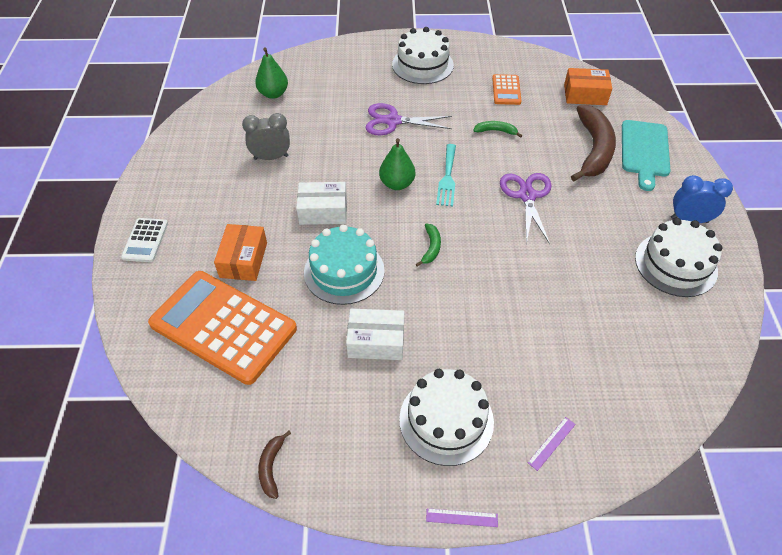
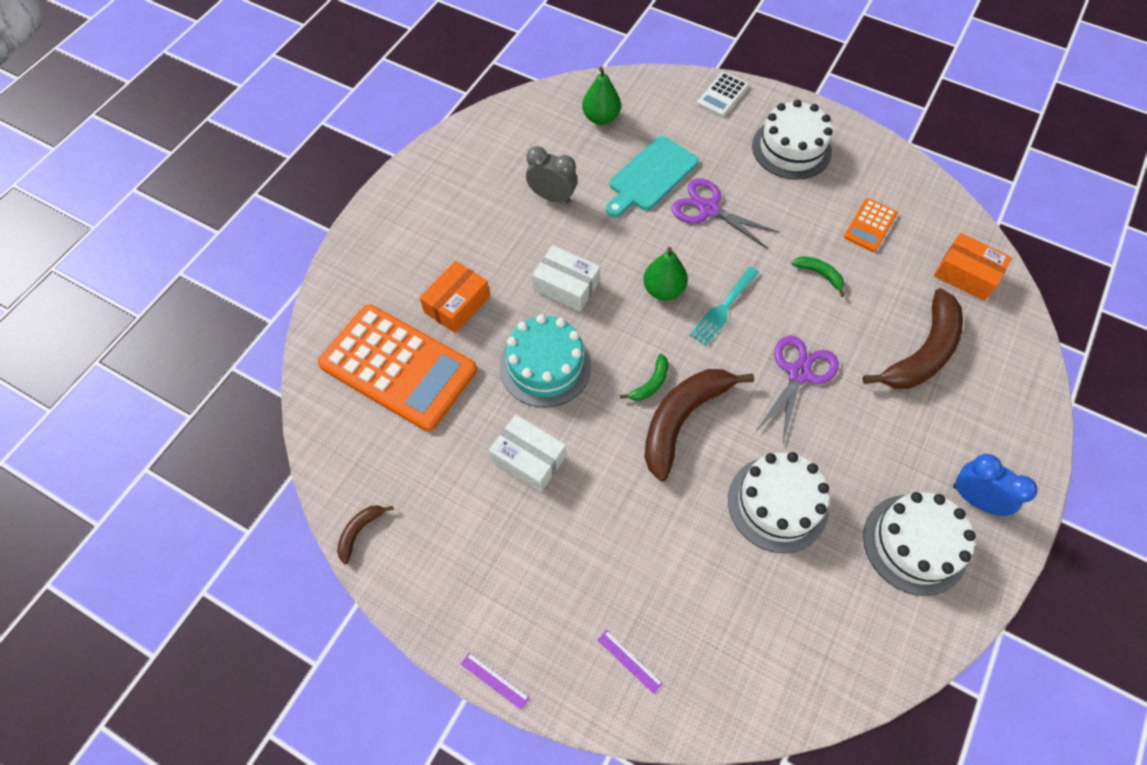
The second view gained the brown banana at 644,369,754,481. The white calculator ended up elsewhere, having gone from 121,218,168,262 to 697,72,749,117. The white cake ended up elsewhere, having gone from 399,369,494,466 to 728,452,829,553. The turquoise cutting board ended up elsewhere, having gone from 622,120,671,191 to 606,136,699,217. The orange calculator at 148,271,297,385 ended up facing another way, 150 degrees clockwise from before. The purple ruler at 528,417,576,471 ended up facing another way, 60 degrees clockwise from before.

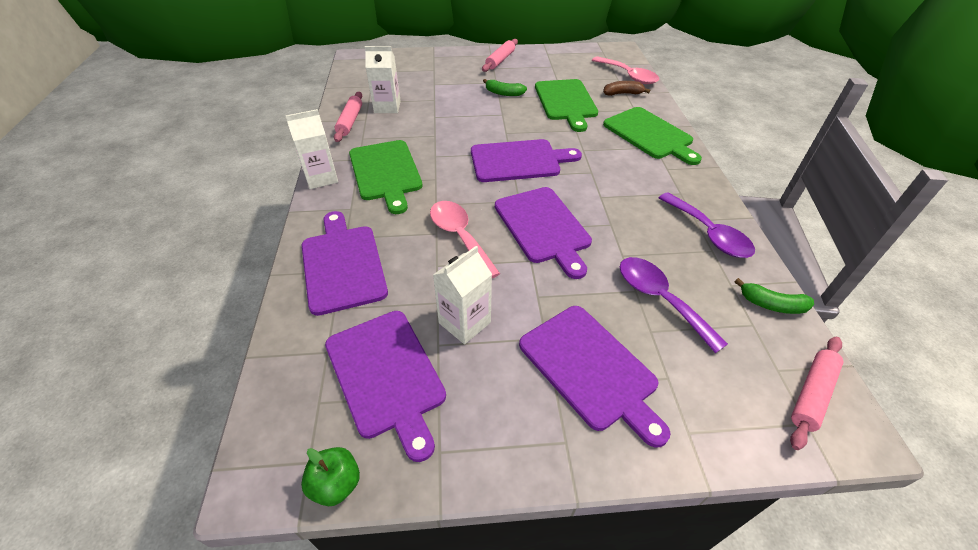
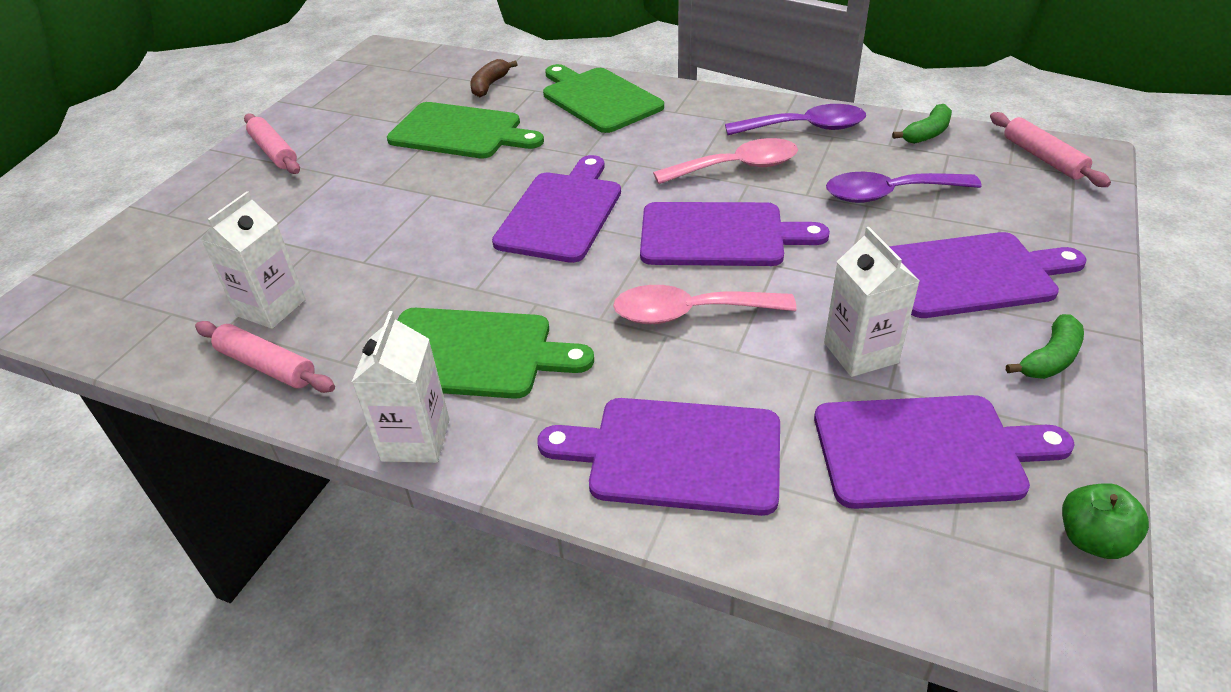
The green banana ended up elsewhere, having gone from 483,79,527,96 to 1006,314,1084,379. The pink spoon ended up elsewhere, having gone from 592,57,659,84 to 653,138,798,184. The green cutting board at 603,107,702,165 ended up facing another way, 120 degrees counterclockwise from before.

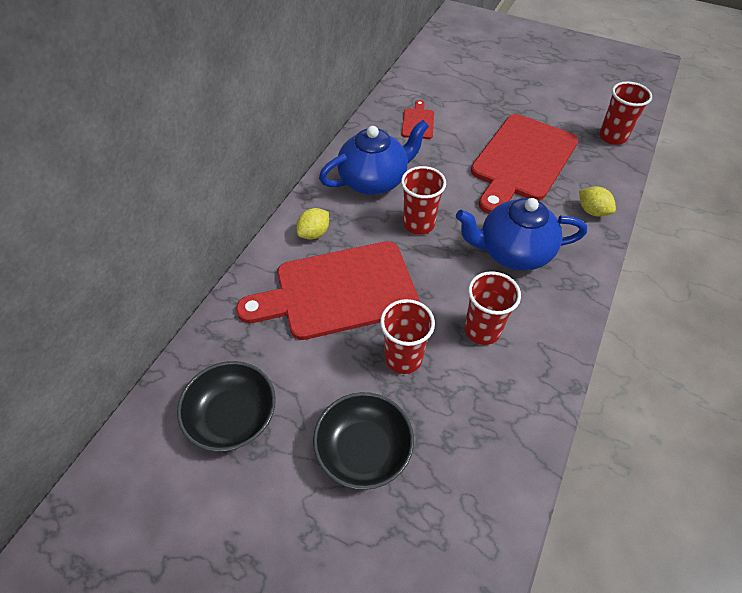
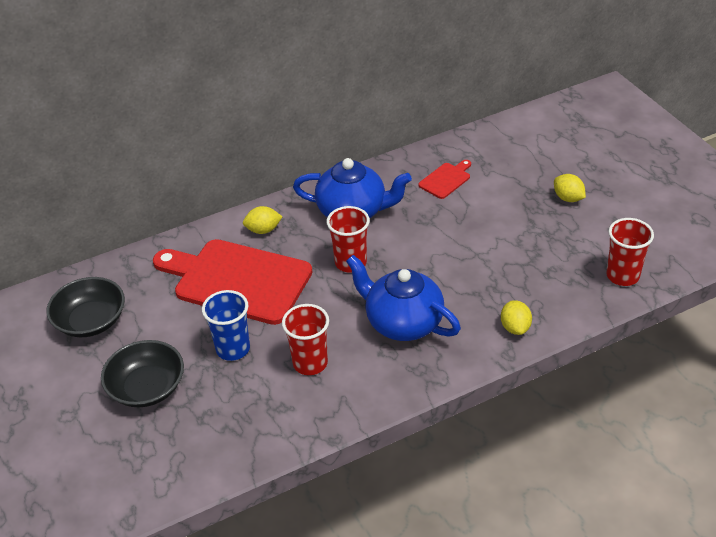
The second view lost the red cutting board at 471,114,578,214. The second view gained the yellow lemon at 554,174,586,202. What was the red cup at 380,299,435,374 turned into the blue cup at 202,290,250,361.

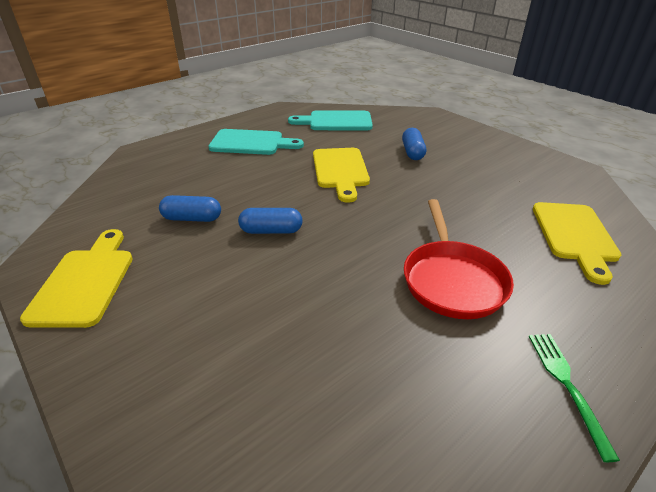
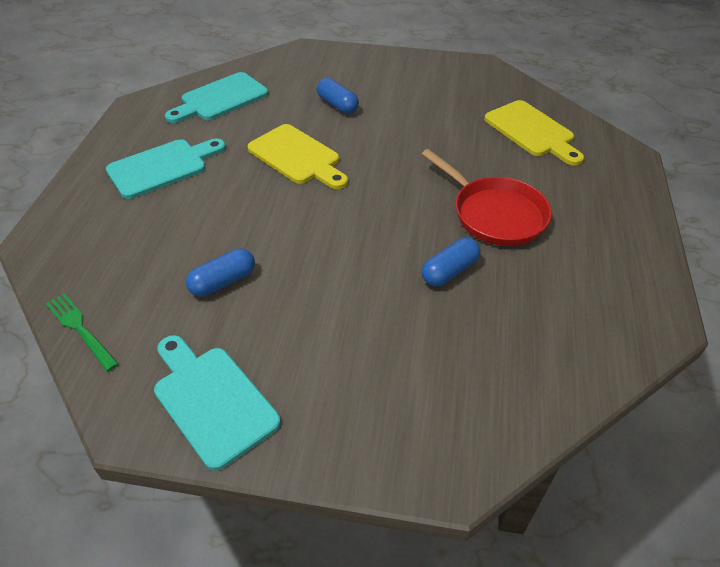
The blue capsule ended up elsewhere, having gone from 238,208,303,234 to 422,238,480,287. The green fork ended up elsewhere, having gone from 528,334,620,462 to 46,293,119,372. What was the yellow cutting board at 20,229,133,328 turned into the turquoise cutting board at 154,335,281,471.

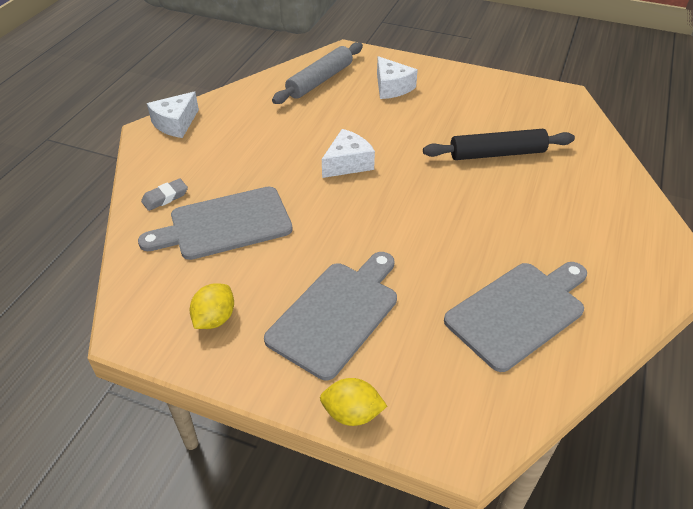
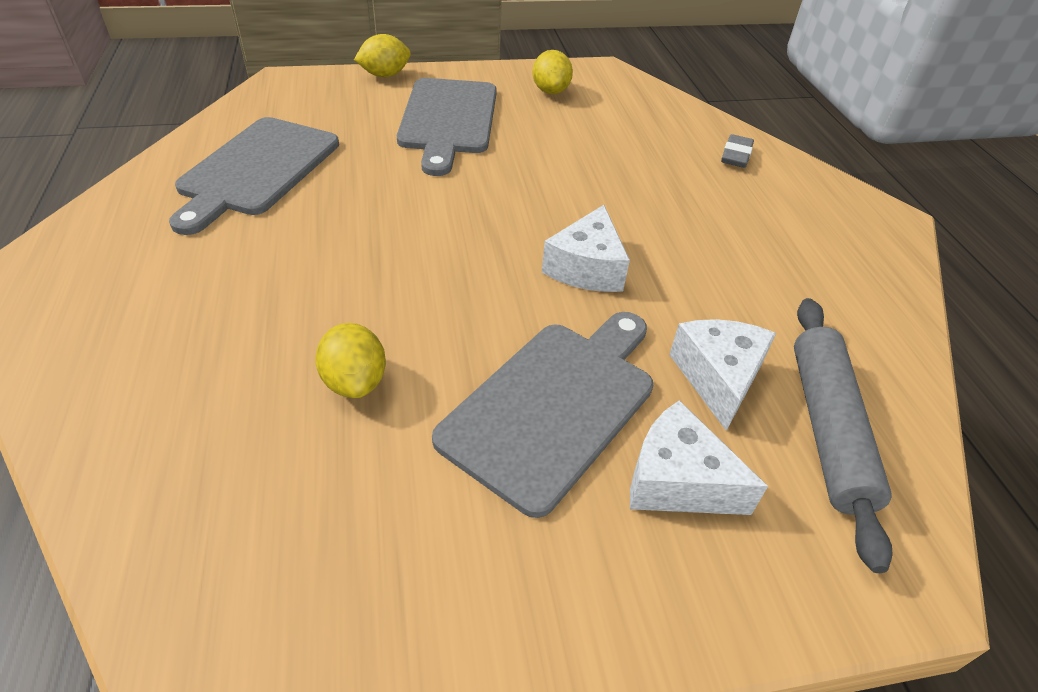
The grey cutting board ended up elsewhere, having gone from 138,187,293,260 to 432,312,653,518. The white cheese ended up elsewhere, having gone from 147,92,199,138 to 669,319,776,431. Where the black rolling pin stood at 423,129,575,160, the yellow lemon came to stand at 315,323,386,398.

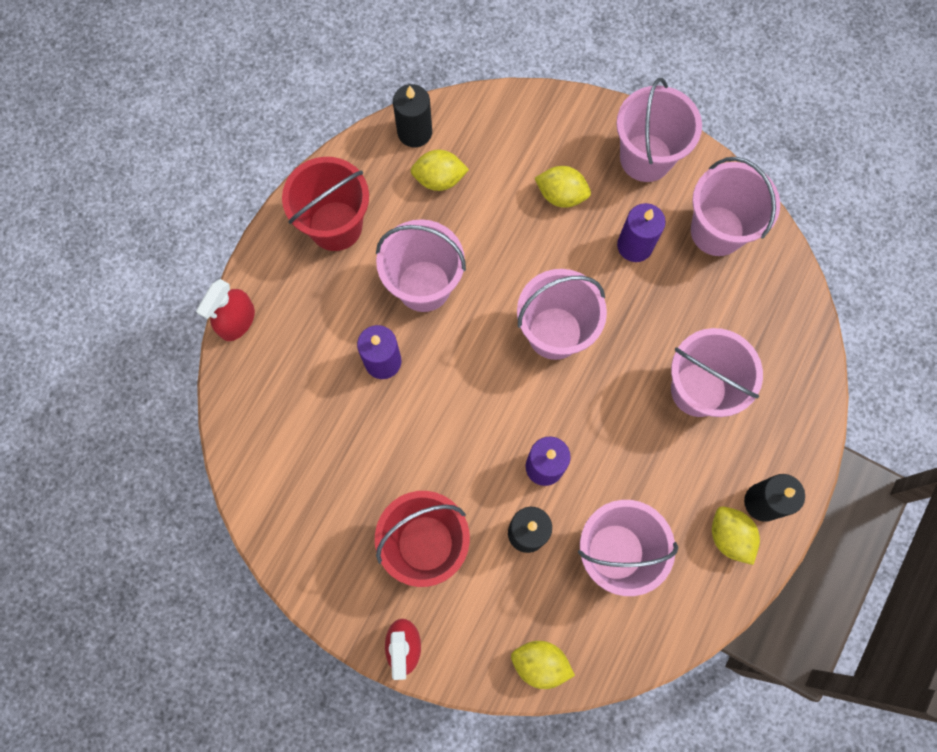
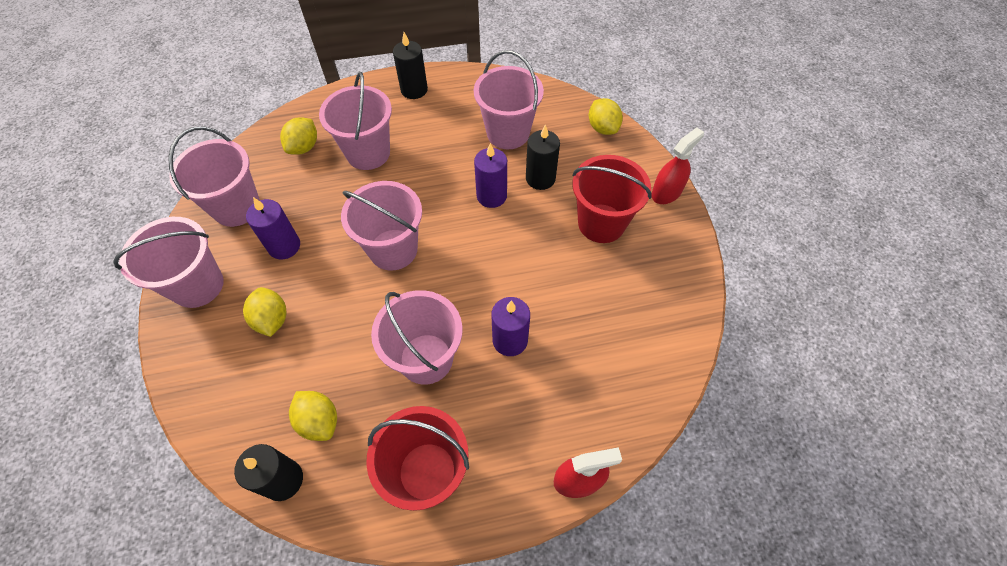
The yellow lemon ended up elsewhere, having gone from 712,506,760,565 to 280,117,317,155.

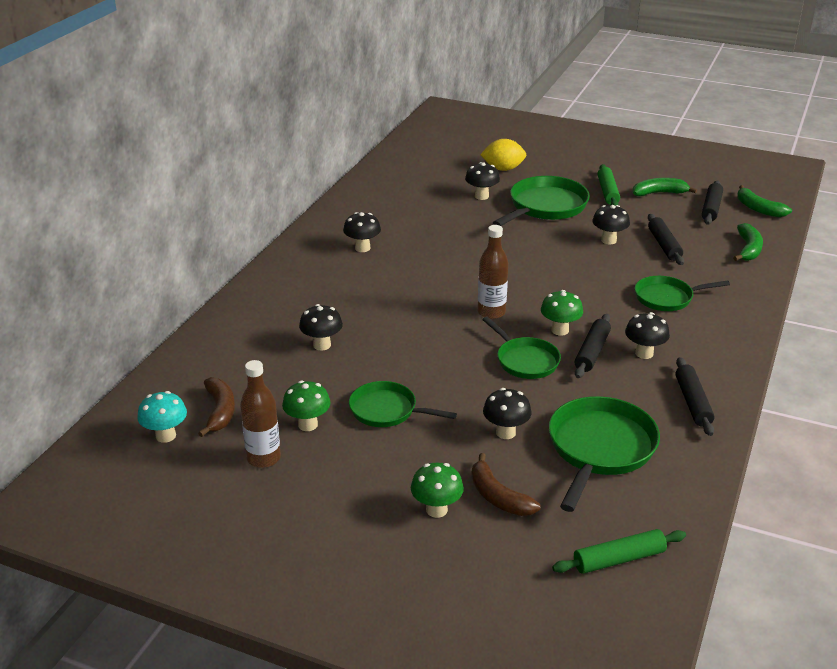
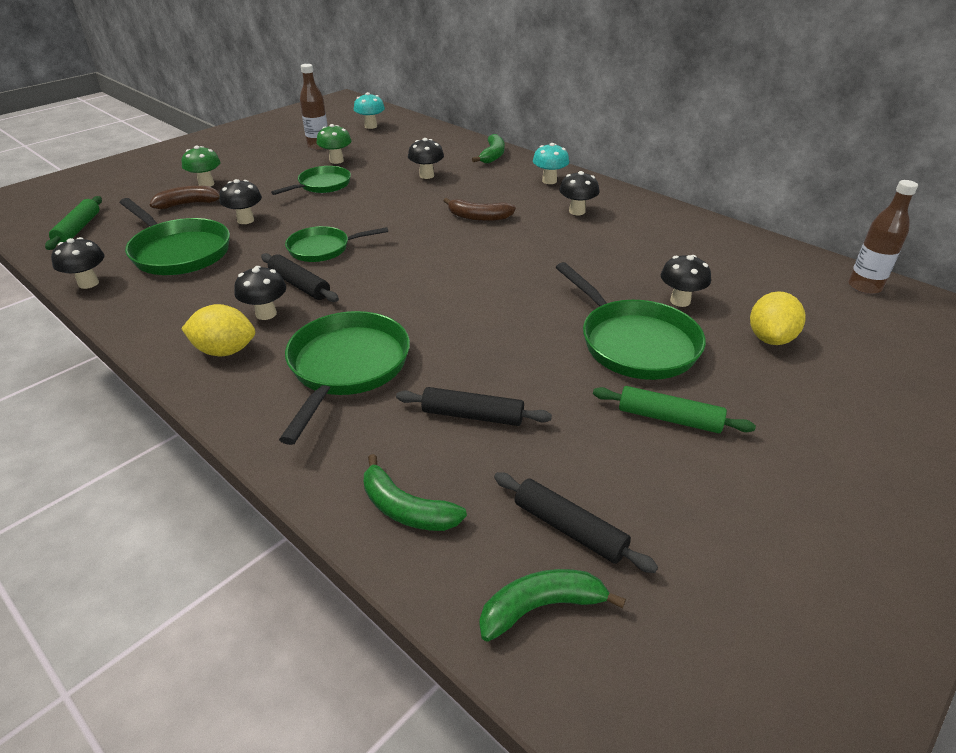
The second view lost the green mushroom at 541,290,583,336. The second view lost the black rolling pin at 675,357,714,436. The second view gained the yellow lemon at 181,304,255,356. The second view gained the turquoise mushroom at 533,143,569,184. The brown banana ended up elsewhere, having gone from 198,377,235,437 to 444,198,516,221. The brown bottle ended up elsewhere, having gone from 478,225,508,319 to 848,180,918,294. The black mushroom ended up elsewhere, having gone from 592,205,630,244 to 51,237,104,289. The green banana ended up elsewhere, having gone from 632,178,697,196 to 472,134,505,163. The size of the green pan at 635,276,730,311 changed by a factor of 1.57.

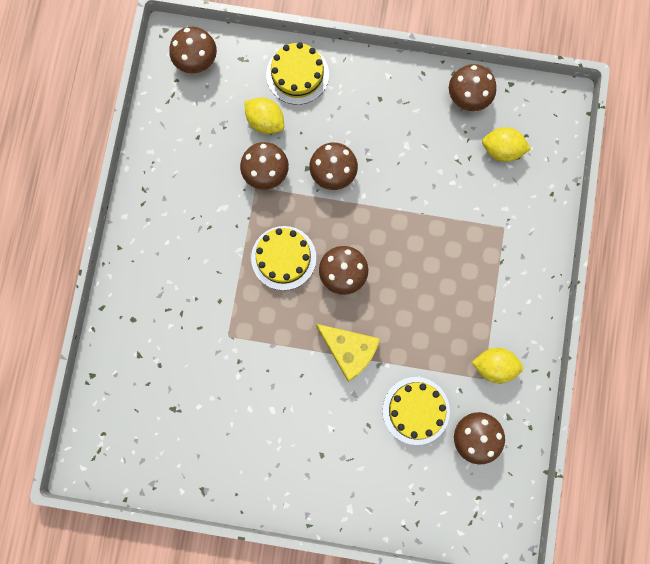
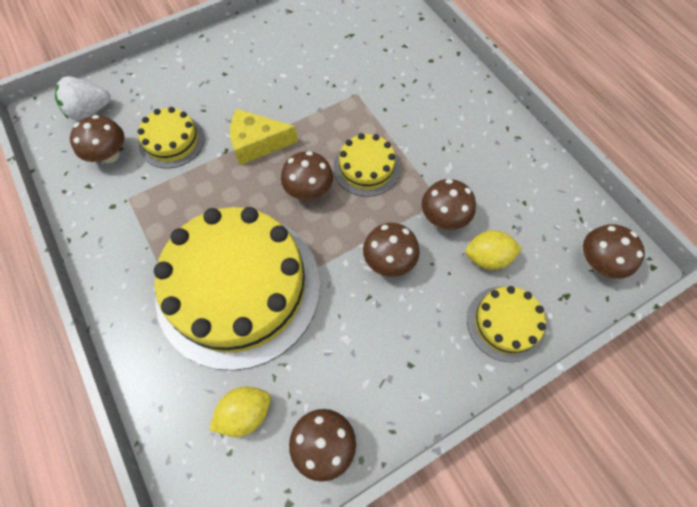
The second view lost the yellow lemon at 472,348,523,383. The second view gained the white strawberry at 55,76,111,120. The second view gained the yellow cake at 154,207,320,371.

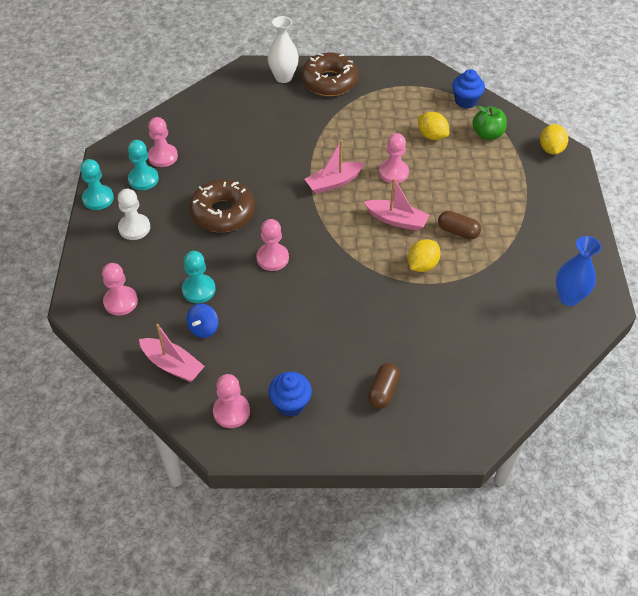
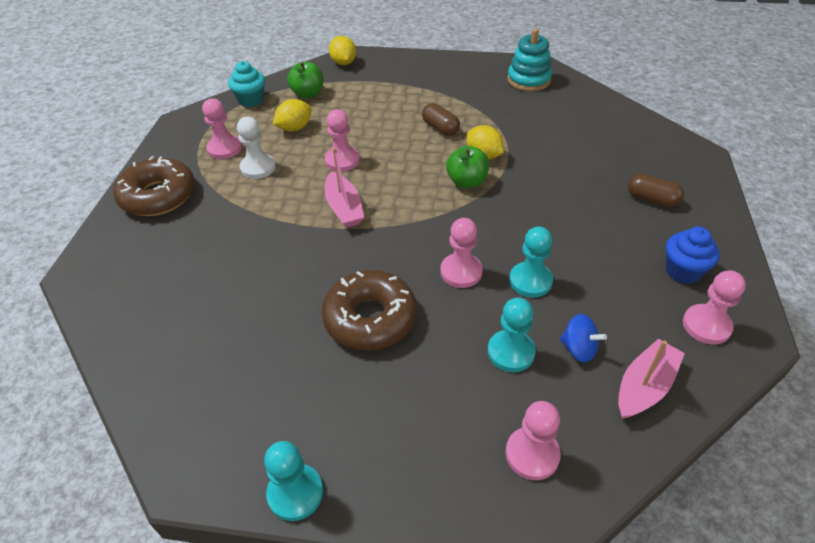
The second view lost the white vase at 268,16,299,83. The second view lost the pink boat at 364,178,429,231. The second view gained the green apple at 446,146,490,188. The white pawn ended up elsewhere, having gone from 118,189,150,240 to 237,117,276,179. The turquoise pawn ended up elsewhere, having gone from 128,140,159,190 to 509,226,553,298. The pink pawn ended up elsewhere, having gone from 148,117,178,167 to 202,98,242,159. Where the blue vase stood at 556,236,601,306, the turquoise stacking toy came to stand at 507,28,552,91. What was the blue cupcake at 452,69,485,109 turned into the turquoise cupcake at 228,61,265,107. The brown capsule at 438,211,481,239 ended up facing another way, 75 degrees counterclockwise from before. The yellow lemon at 540,124,568,155 ended up facing another way, 60 degrees clockwise from before.

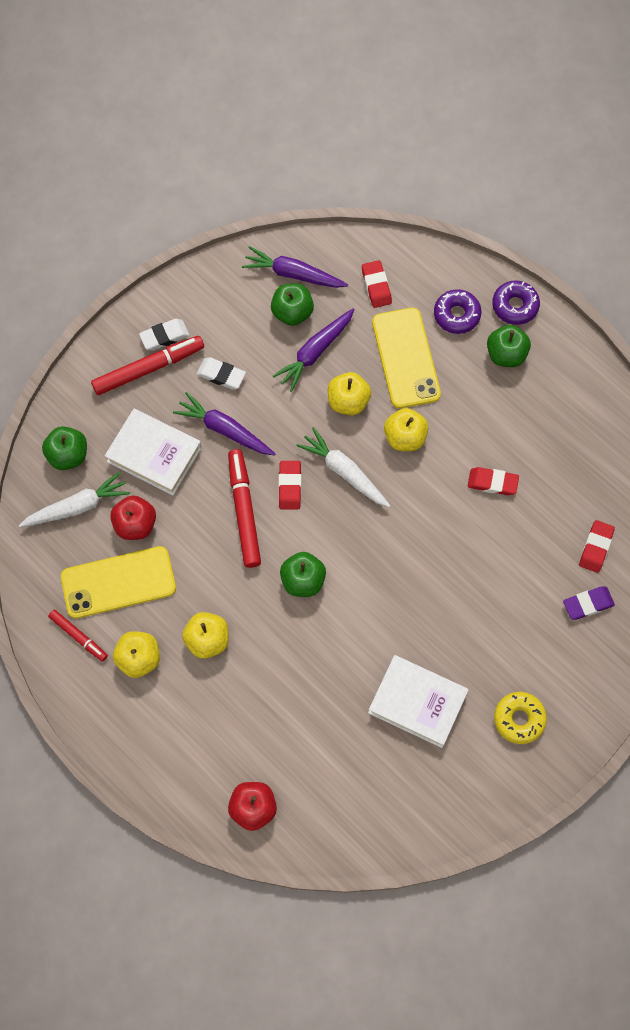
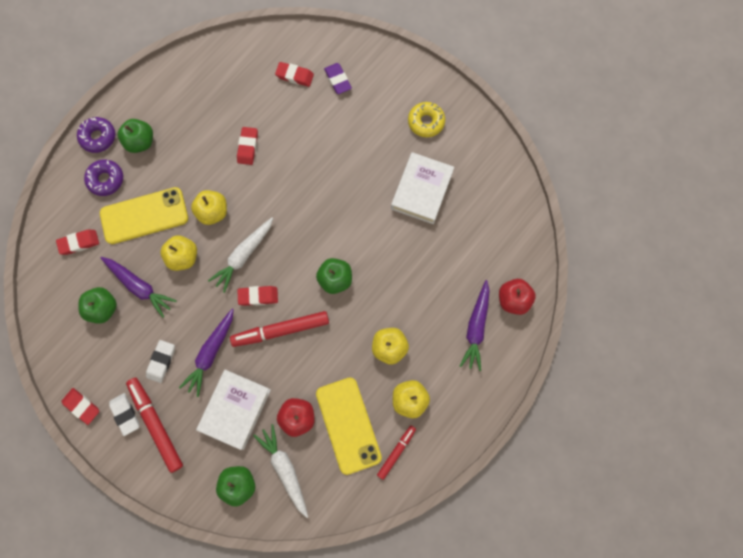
The second view gained the red eraser at 62,388,99,425. The purple carrot ended up elsewhere, having gone from 242,246,348,288 to 460,280,490,371.

